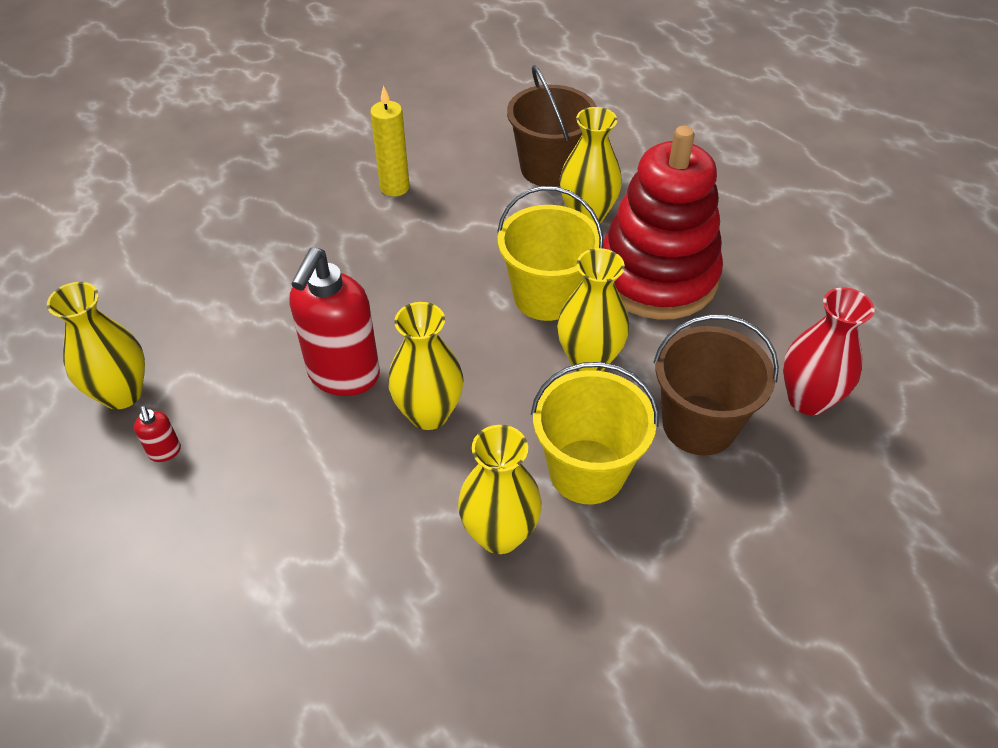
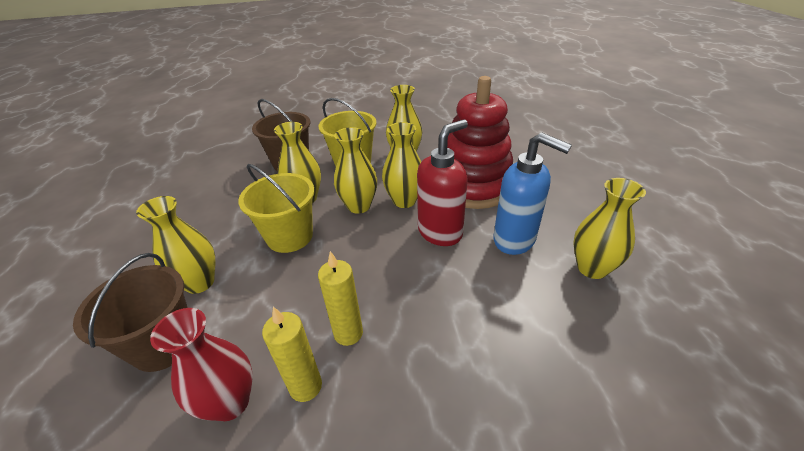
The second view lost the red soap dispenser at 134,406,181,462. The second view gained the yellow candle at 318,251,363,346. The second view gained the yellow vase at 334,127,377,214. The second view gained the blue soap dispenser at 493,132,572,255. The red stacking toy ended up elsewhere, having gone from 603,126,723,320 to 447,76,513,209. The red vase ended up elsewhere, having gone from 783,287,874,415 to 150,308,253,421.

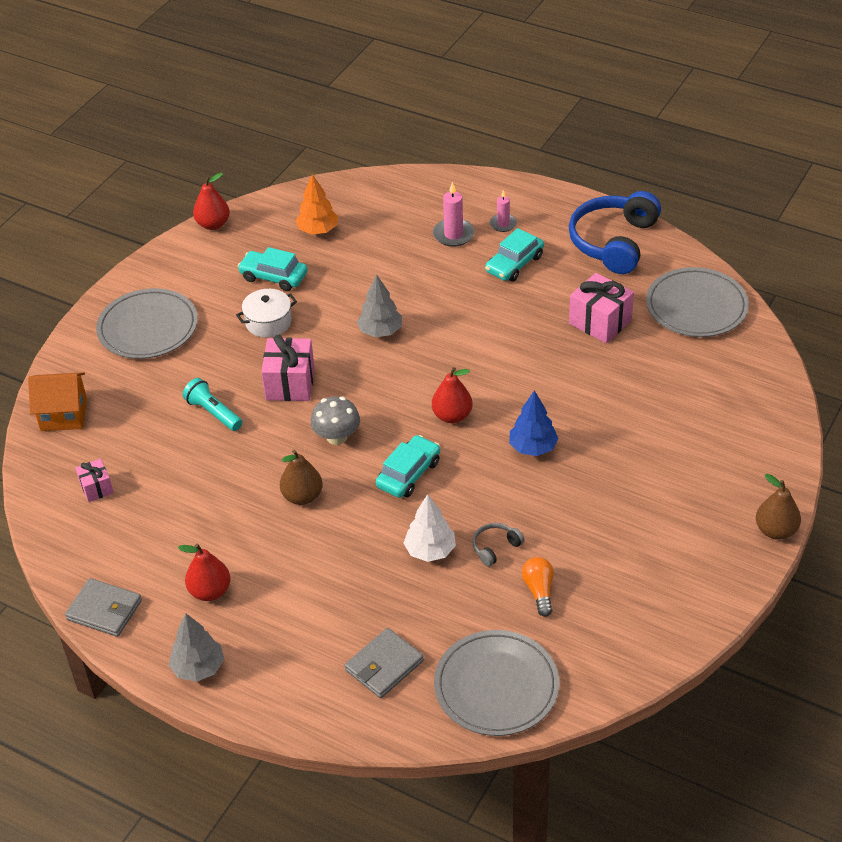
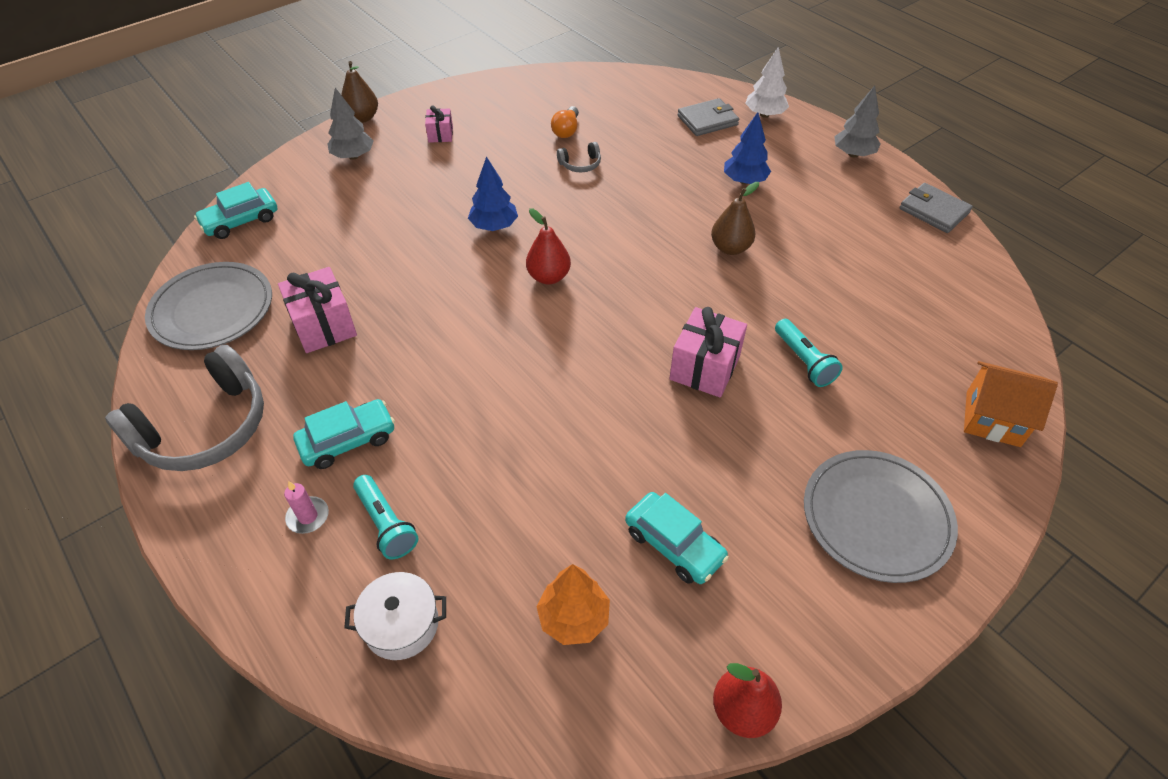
The second view lost the red pear at 178,544,230,601. The second view lost the grey mushroom at 310,396,360,445. The second view lost the grey plate at 434,630,559,736. The second view gained the blue tree at 724,112,771,184. The pink gift ended up elsewhere, having gone from 76,459,114,502 to 425,105,453,143. The white pot ended up elsewhere, having gone from 236,289,297,338 to 344,572,446,660. The grey tree ended up elsewhere, having gone from 357,274,402,337 to 328,88,374,160. The turquoise car ended up elsewhere, having gone from 376,435,440,498 to 194,182,277,239. The white tree ended up elsewhere, having gone from 404,494,456,562 to 745,47,789,118. Where the pink candle stood at 433,182,475,247, the turquoise flashlight came to stand at 353,475,419,559. What was the blue headphones at 569,191,661,274 turned into the grey headphones at 105,345,264,471.

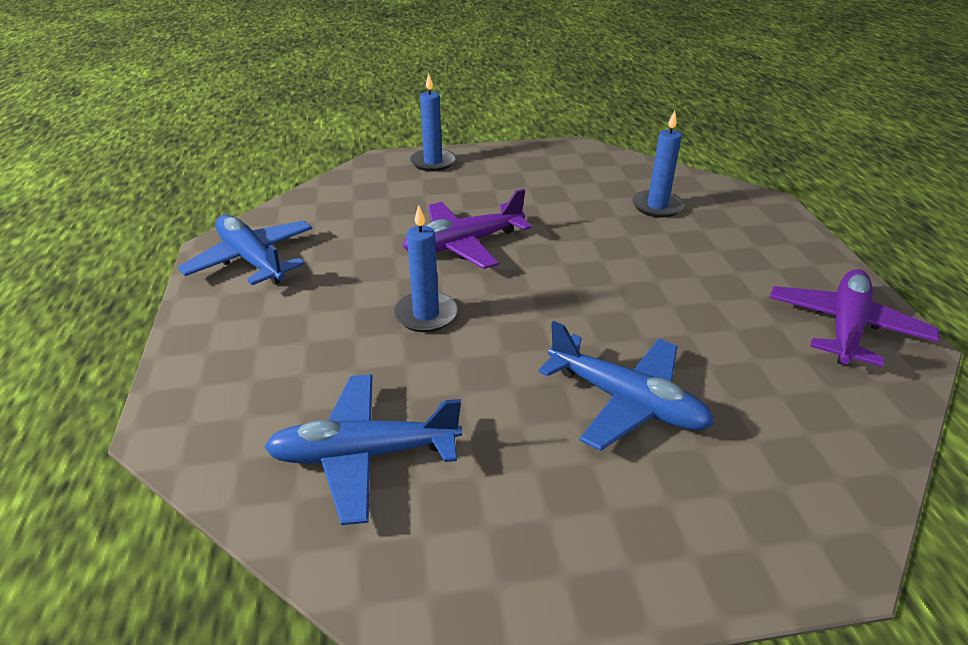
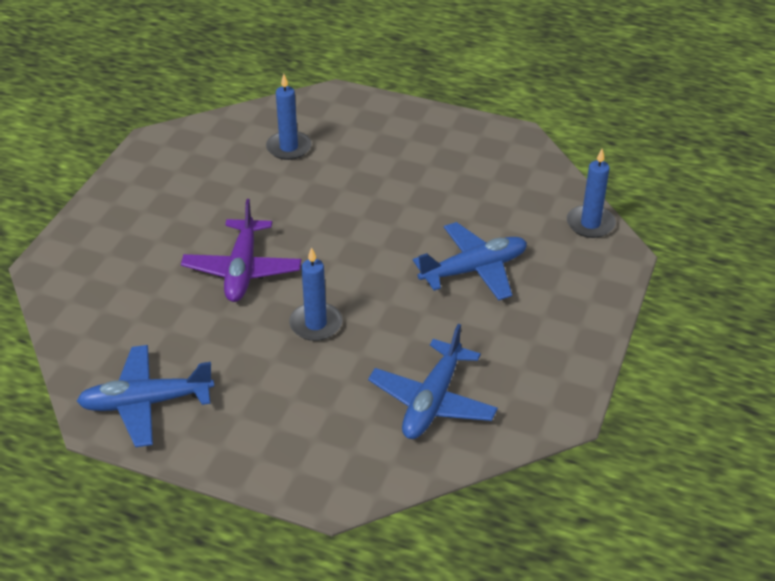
The second view lost the purple plane at 770,269,939,367. The blue candle ended up elsewhere, having gone from 410,73,456,172 to 567,149,616,238.

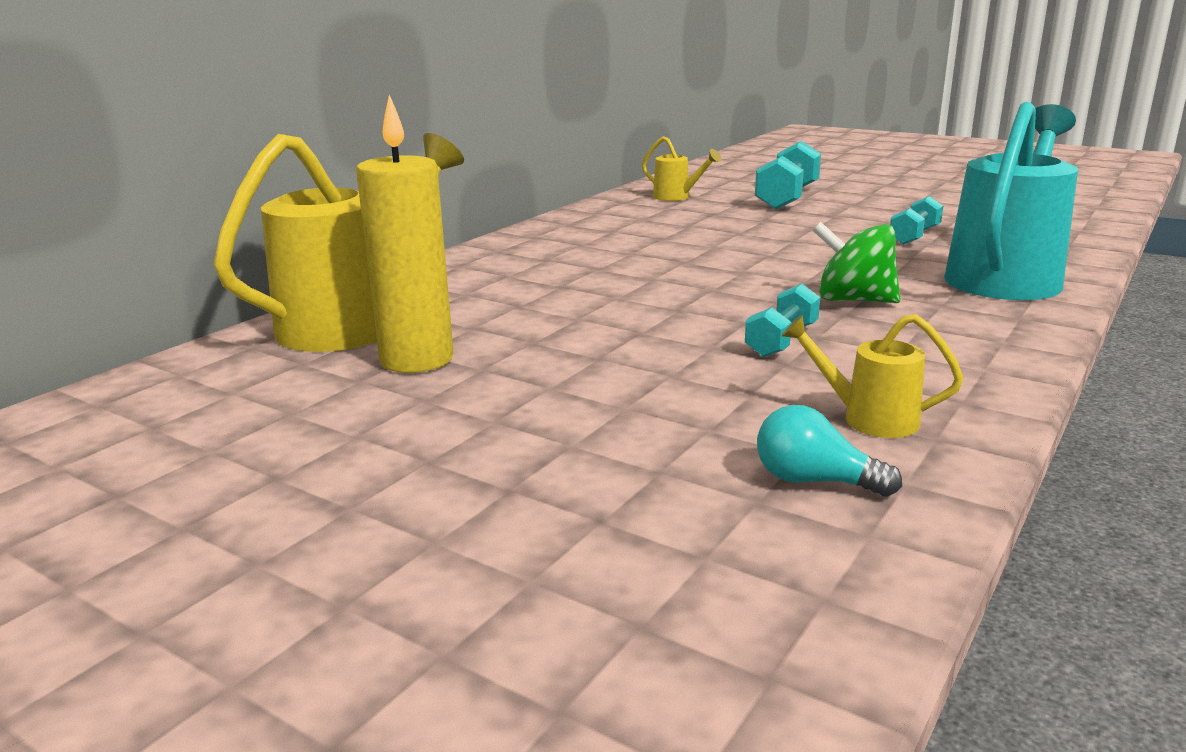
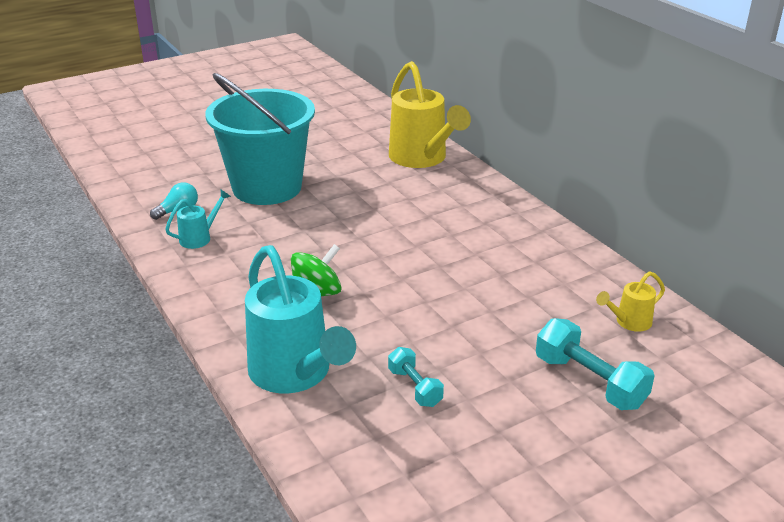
The second view lost the yellow candle at 356,95,454,373. The second view lost the turquoise dumbbell at 745,284,820,357. The second view gained the turquoise bucket at 205,73,315,205. What was the yellow watering can at 781,314,963,438 turned into the turquoise watering can at 165,190,231,249.

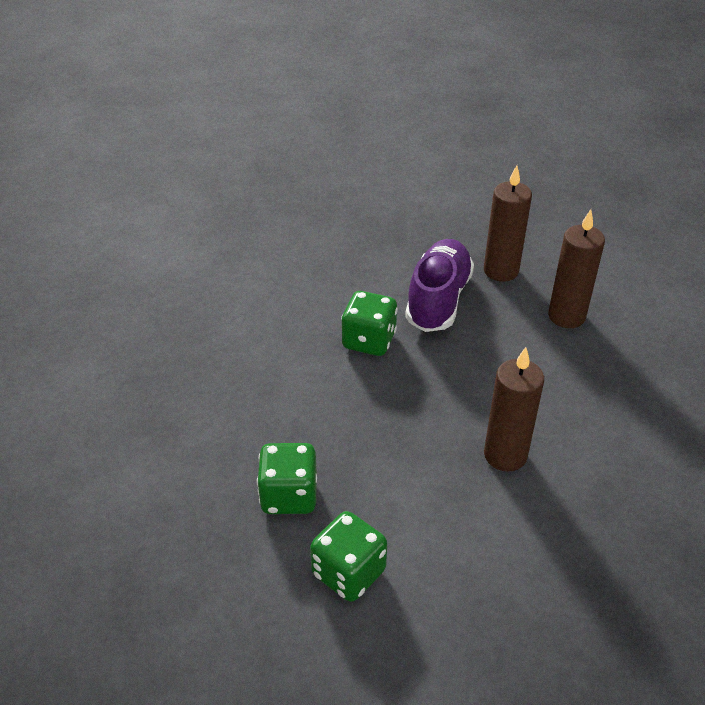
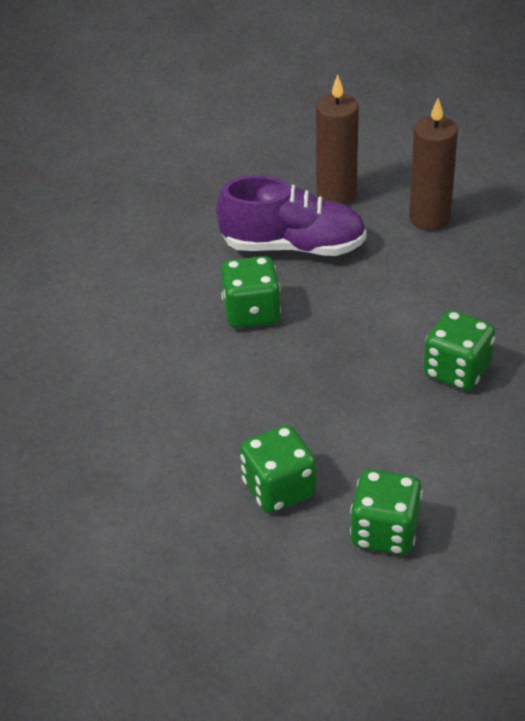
Where the brown candle stood at 484,347,544,472, the green dice came to stand at 423,310,495,391. The purple shoe at 405,239,474,332 ended up facing another way, 105 degrees clockwise from before.

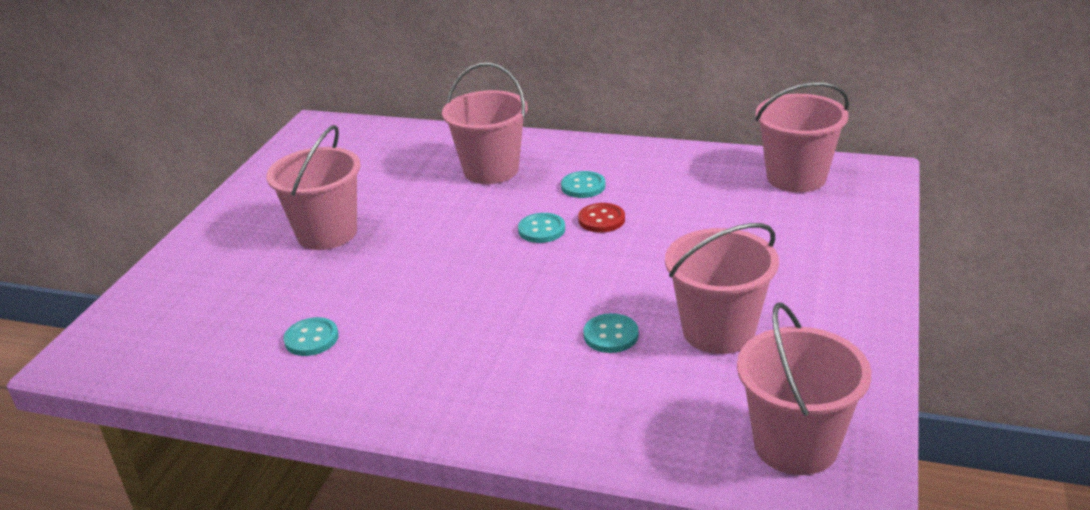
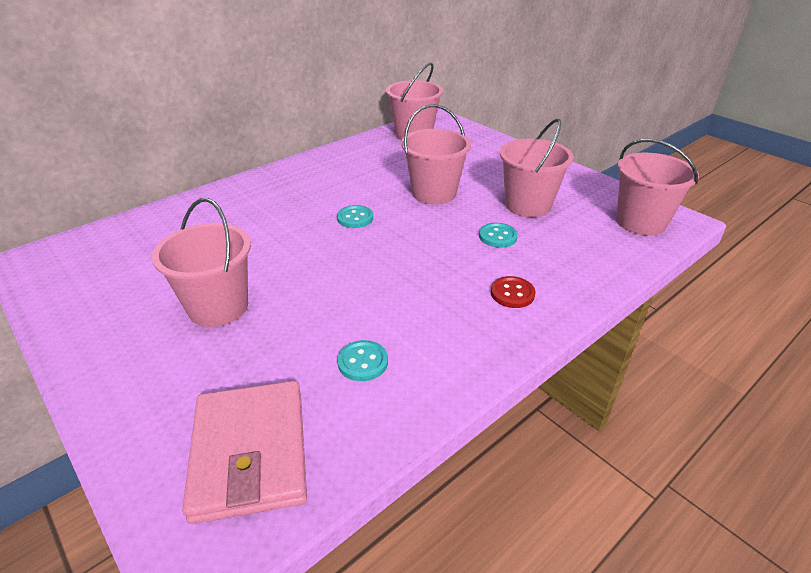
The second view lost the turquoise button at 561,171,606,198. The second view gained the pink wallet at 182,381,307,524. The pink bucket ended up elsewhere, having gone from 442,63,528,184 to 401,104,471,205. The red button ended up elsewhere, having gone from 578,203,625,232 to 491,276,535,308.

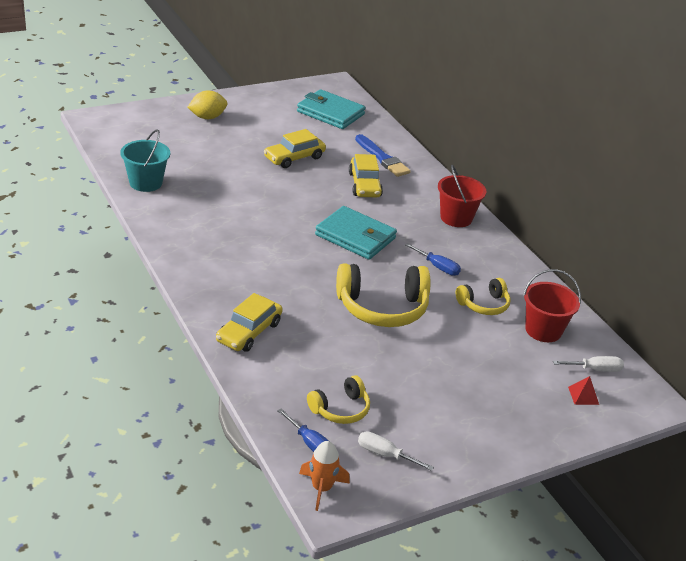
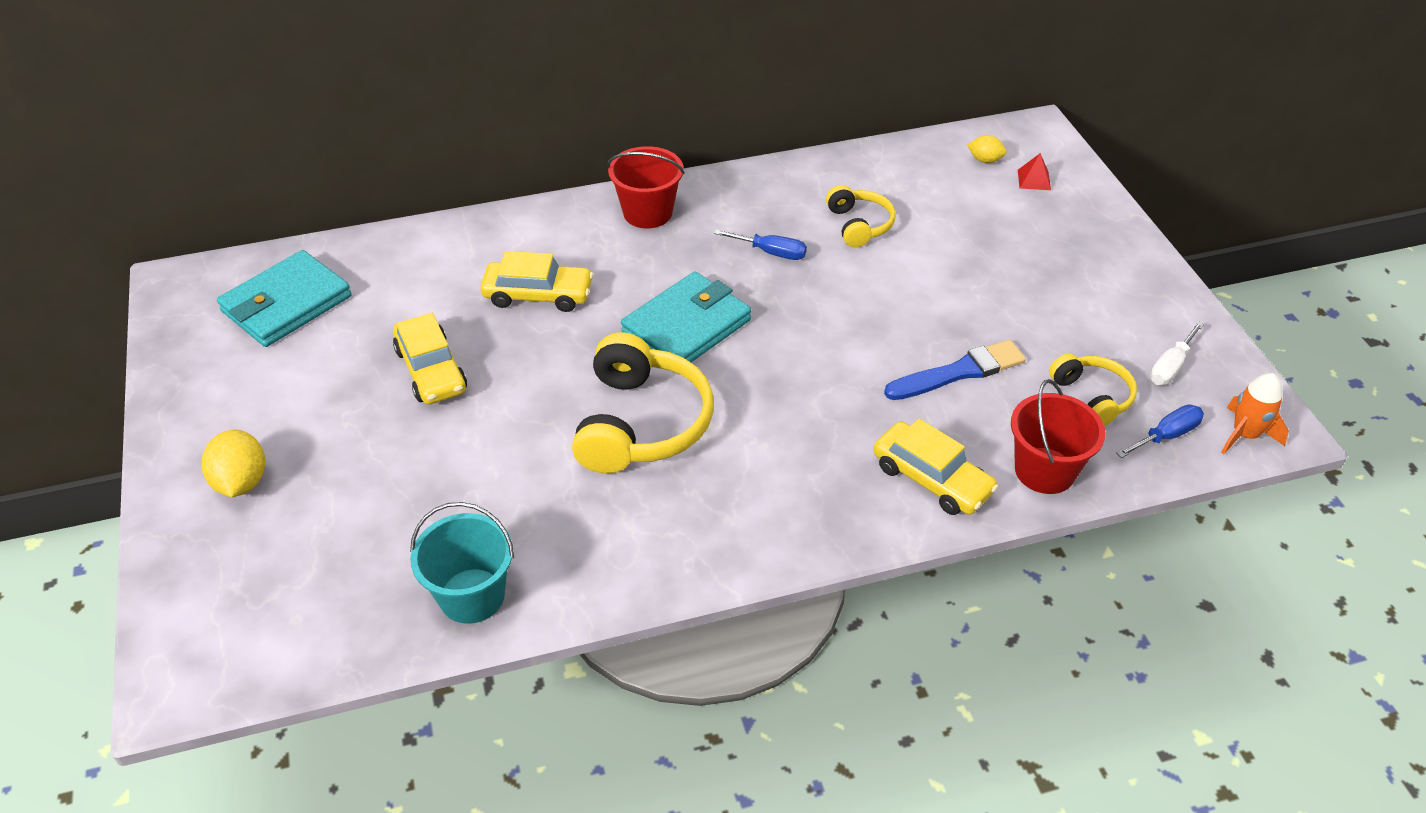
The yellow headphones ended up elsewhere, having gone from 336,264,430,327 to 572,332,714,474. The blue brush ended up elsewhere, having gone from 355,134,411,177 to 884,340,1026,400. The red bucket ended up elsewhere, having gone from 523,269,581,342 to 1011,379,1105,494. Where the white screwdriver stood at 553,356,624,372, the yellow lemon came to stand at 967,135,1007,163. The blue screwdriver at 406,243,461,276 ended up facing another way, 60 degrees clockwise from before.

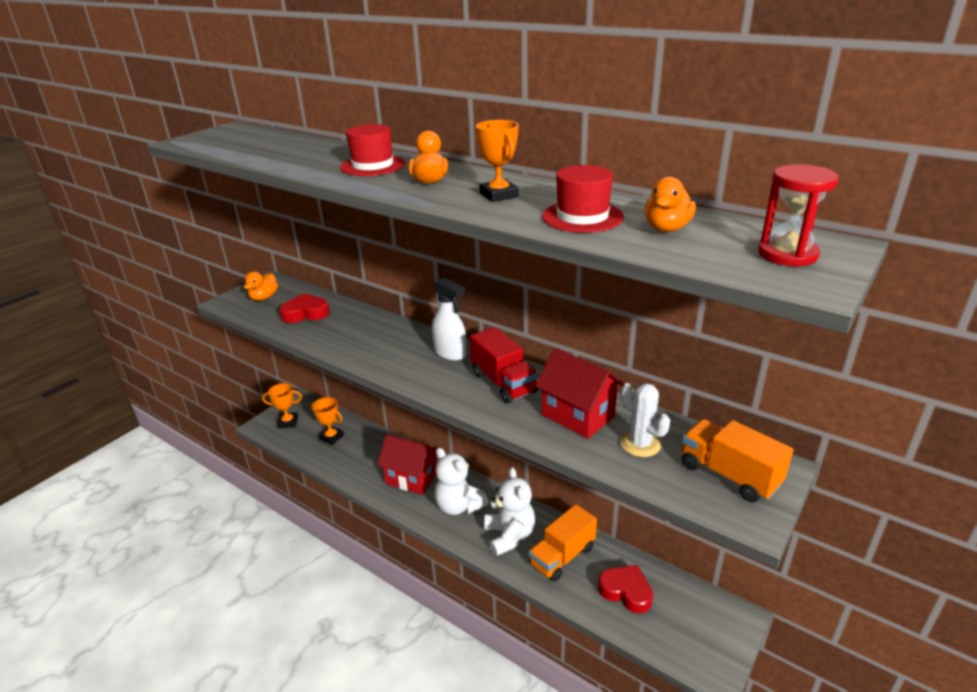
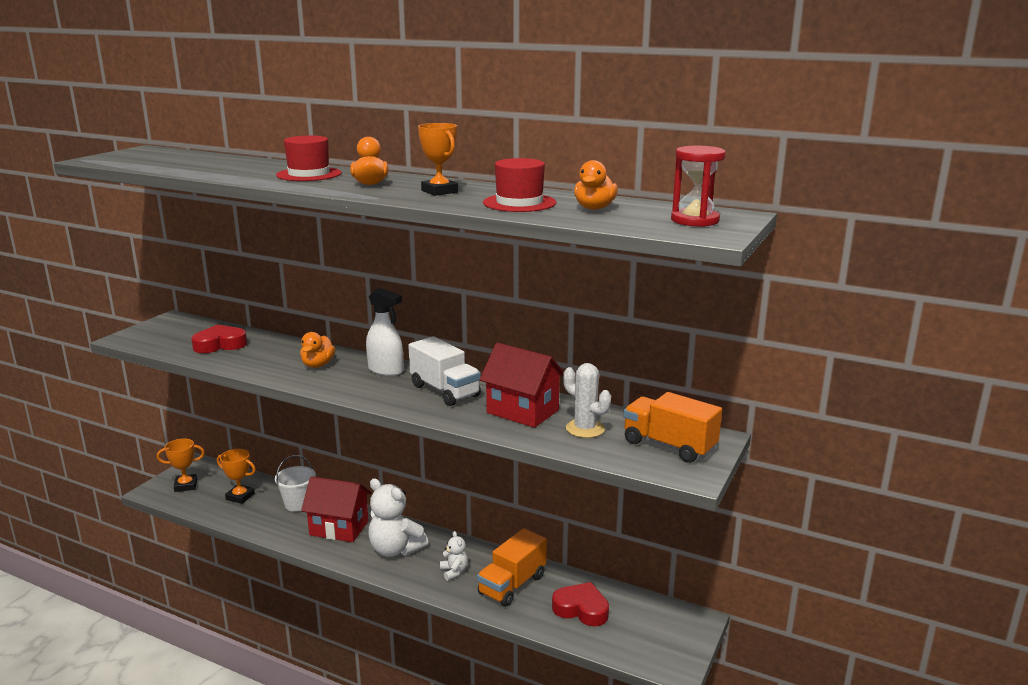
The second view gained the white bucket at 275,455,316,512. The orange duck ended up elsewhere, having gone from 244,271,278,301 to 300,332,336,368. What was the red truck at 470,327,538,404 turned into the white truck at 408,336,481,406. The size of the white teddy bear at 484,467,535,556 changed by a factor of 0.50.

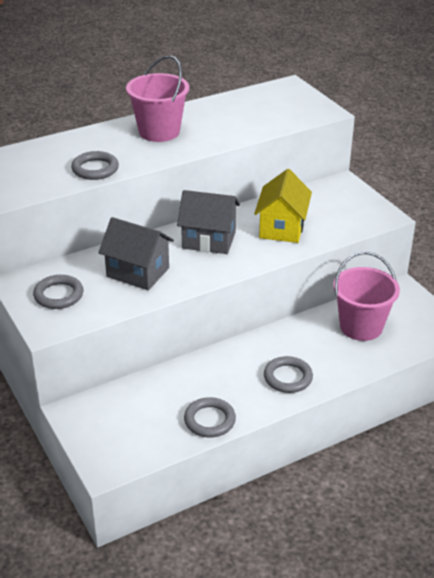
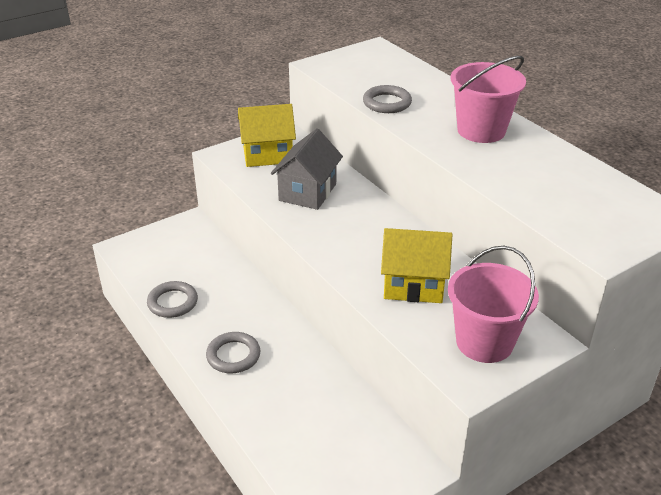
The second view lost the grey house at 177,190,240,254. The pink bucket ended up elsewhere, having gone from 333,252,400,341 to 448,246,539,363. Where the grey ring stood at 33,275,83,309, the yellow house came to stand at 238,104,296,167.

